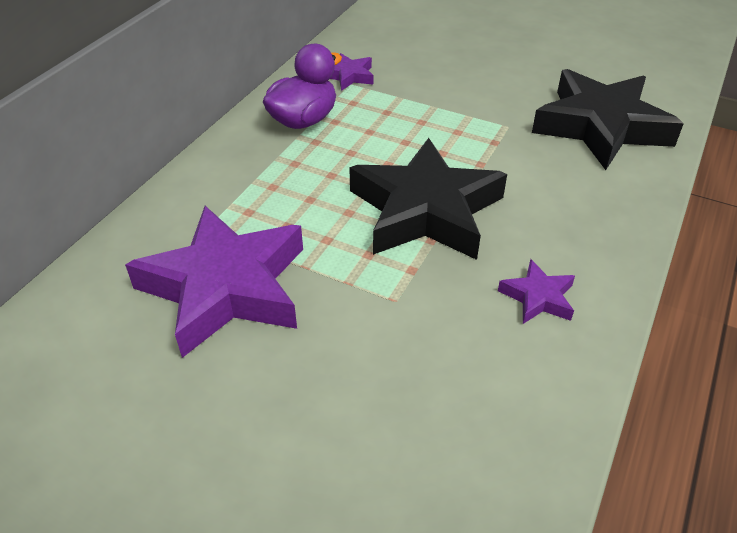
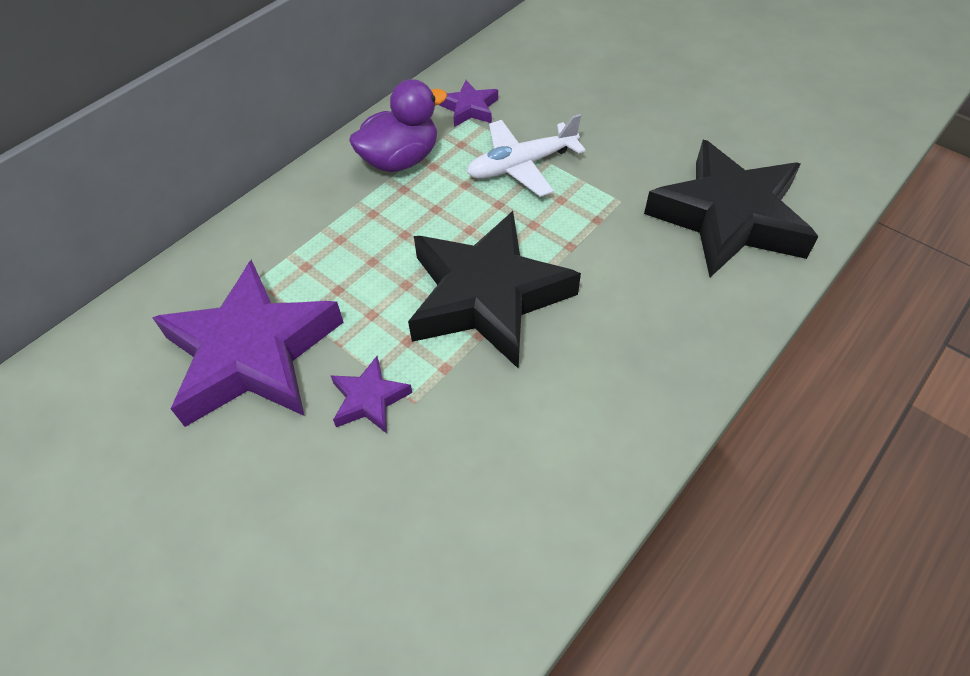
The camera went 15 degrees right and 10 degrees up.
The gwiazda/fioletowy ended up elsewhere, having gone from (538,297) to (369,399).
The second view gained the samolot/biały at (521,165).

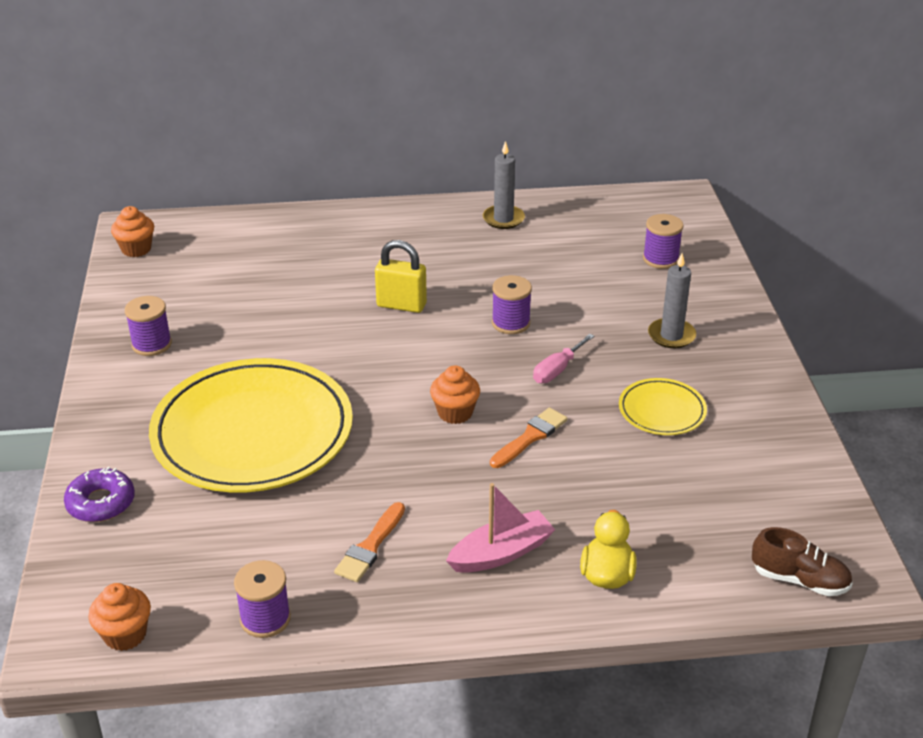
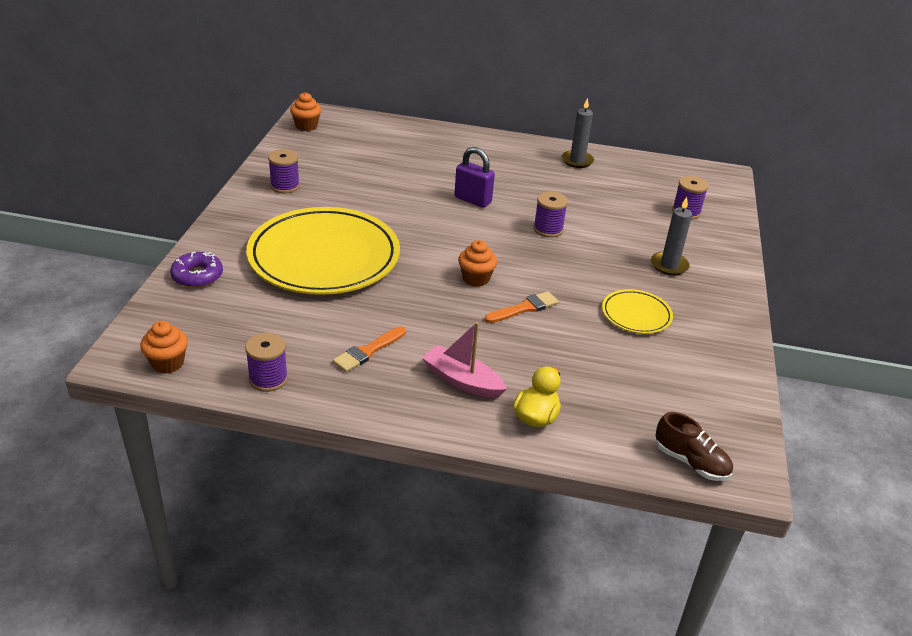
The camera went 15 degrees right and 0 degrees up.
What was the kłódka/żółty at (401,305) turned into the kłódka/fioletowy at (472,200).
The łódka/różowy at (501,553) ended up facing another way, 135 degrees counterclockwise from before.
The second view lost the śrubokręt/różowy at (557,370).

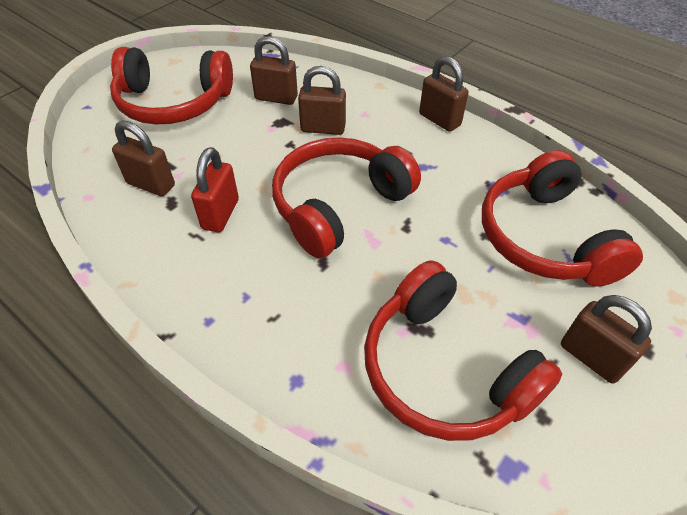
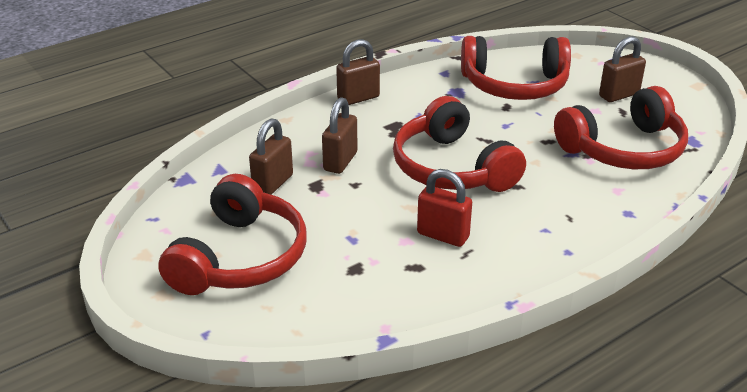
The camera went 75 degrees left and 15 degrees down.
The second view lost the kłódka/brązowy at (151,184).

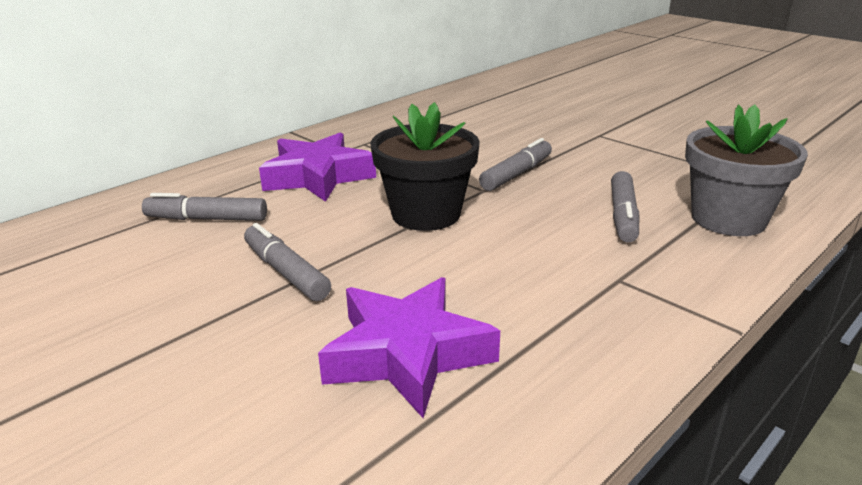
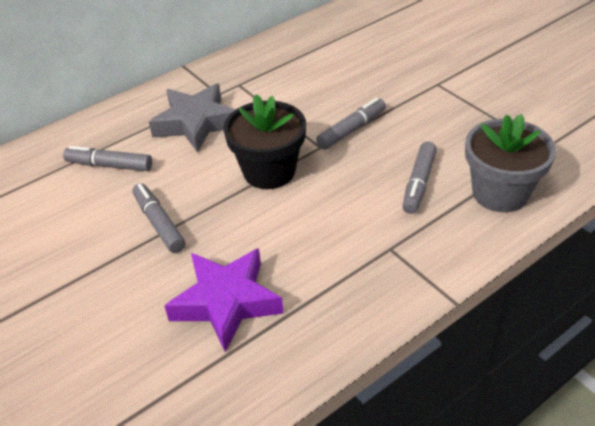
The camera went 10 degrees right and 15 degrees up.
What was the gwiazda/fioletowy at (318,177) turned into the gwiazda/szary at (196,123).

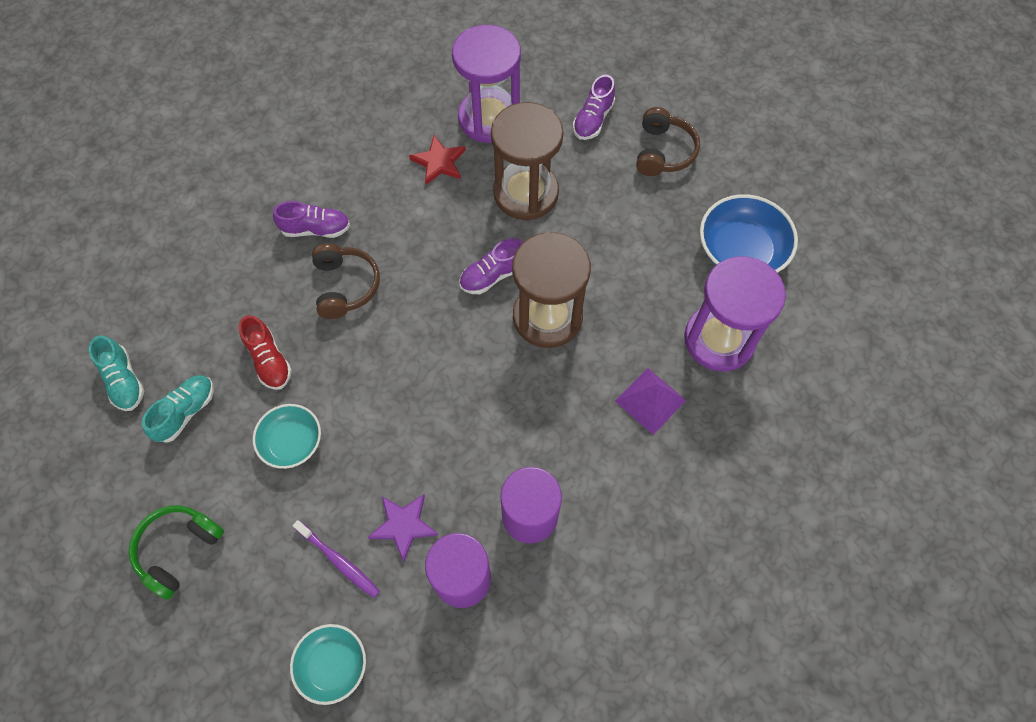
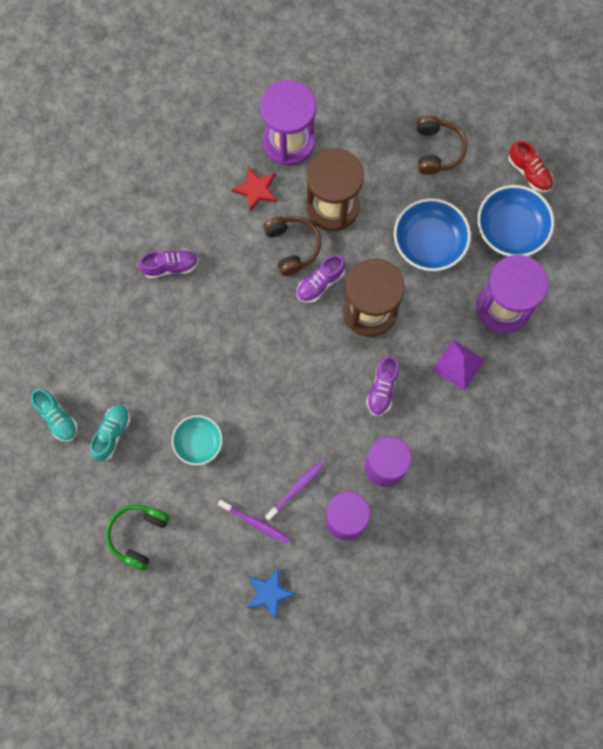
The camera went 10 degrees left and 10 degrees up.
The but/czerwony ended up elsewhere, having gone from (269,360) to (529,172).
Where the miska/turkusowy stood at (332,665), the gwiazda/niebieski came to stand at (269,593).
The słuchawki/brązowy ended up elsewhere, having gone from (345,286) to (292,247).
Where the gwiazda/fioletowy stood at (403,525), the szczoteczka do zębów/fioletowy came to stand at (296,489).
The but/fioletowy ended up elsewhere, having gone from (593,119) to (382,389).
The second view gained the miska/niebieski at (429,242).

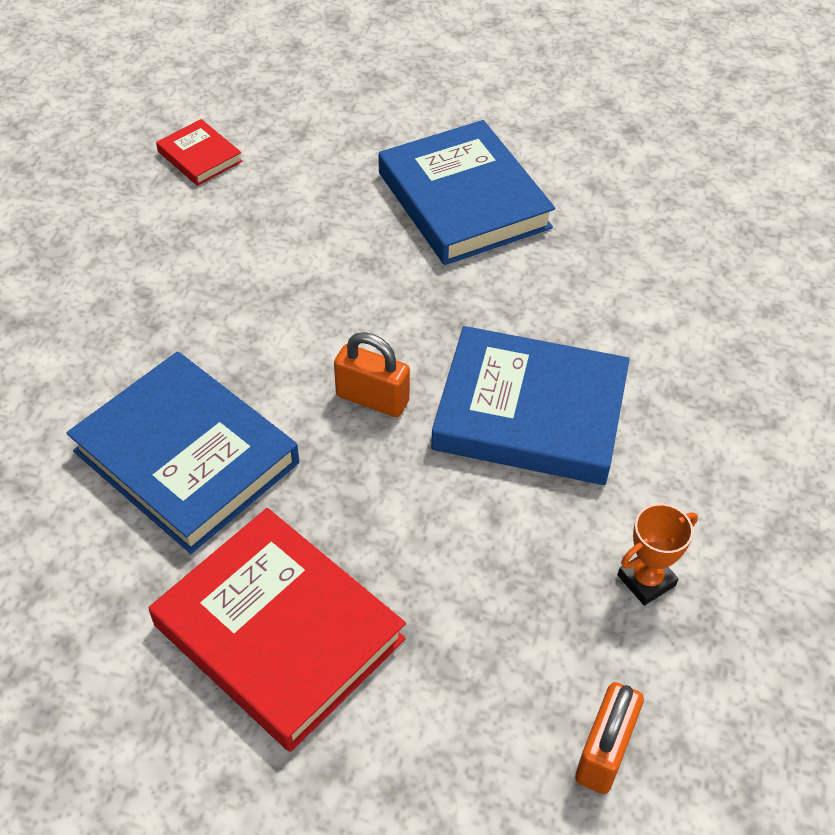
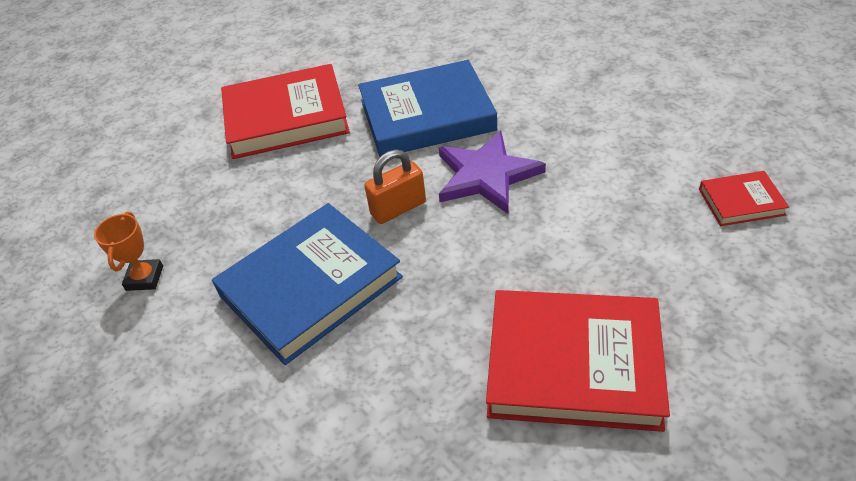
The camera went 130 degrees right and 5 degrees down.
What was the książka/niebieski at (464,200) turned into the książka/czerwony at (573,364).
The second view lost the kłódka/pomarańczowy at (604,752).
The second view gained the gwiazda/fioletowy at (486,175).

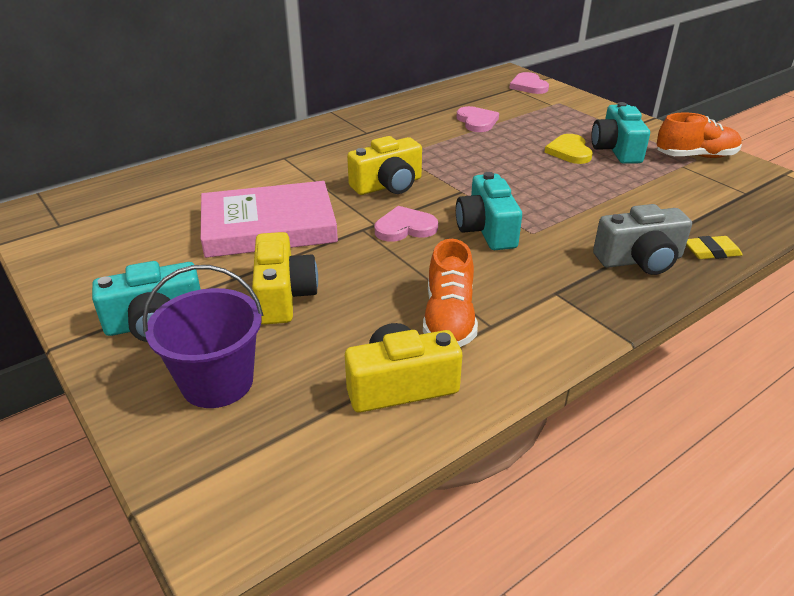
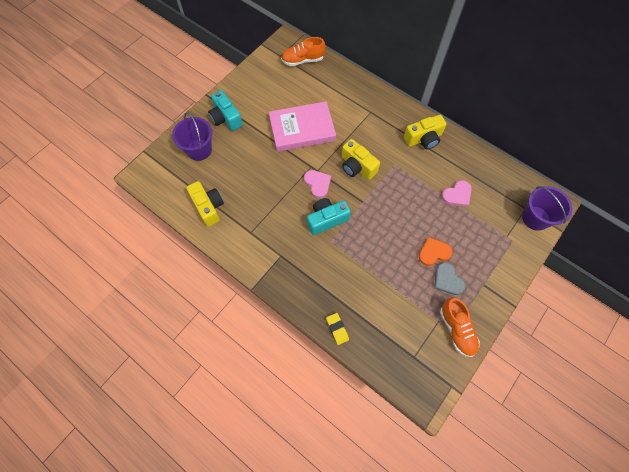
The camera went 75 degrees right and 30 degrees up.
The książka/różowy at (269,226) ended up facing another way, 75 degrees counterclockwise from before.
The aparat fotograficzny/żółty ended up elsewhere, having gone from (283,296) to (423,139).
The but/pomarańczowy ended up elsewhere, having gone from (449,319) to (303,60).
Where the serce/różowy stood at (528,86), the wiadro/fioletowy came to stand at (535,218).
What was the serce/żółty at (569,151) turned into the serce/pomarańczowy at (434,252).
Where the aparat fotograficzny/turkusowy stood at (616,150), the serce/szary came to stand at (447,280).
The second view lost the aparat fotograficzny/szary at (639,260).

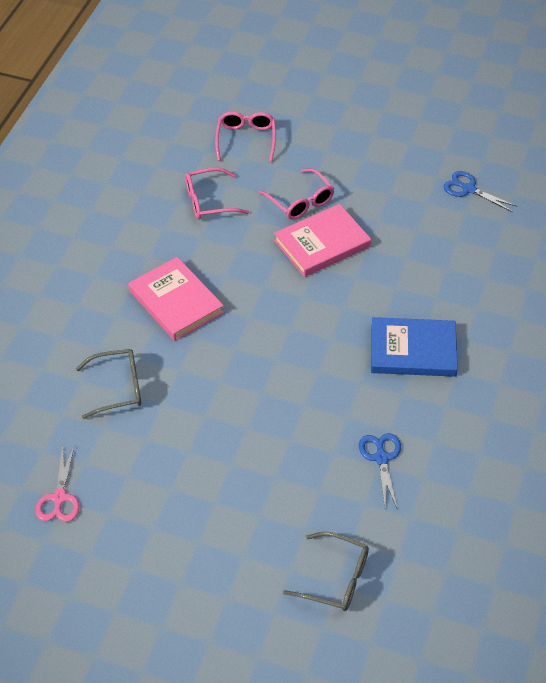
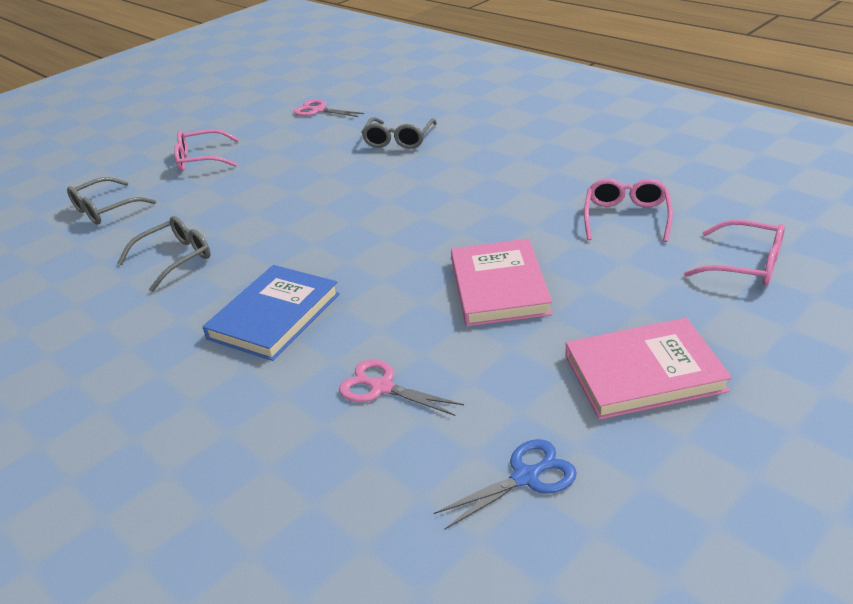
The camera went 120 degrees right and 15 degrees down.
The książka/różowy ended up elsewhere, having gone from (176,302) to (644,373).
The okulary/różowy ended up elsewhere, having gone from (300,201) to (201,159).
Where the nożyczki/niebieski stood at (381,458), the okulary/szary came to stand at (175,259).
The second view gained the nożyczki/różowy at (382,387).

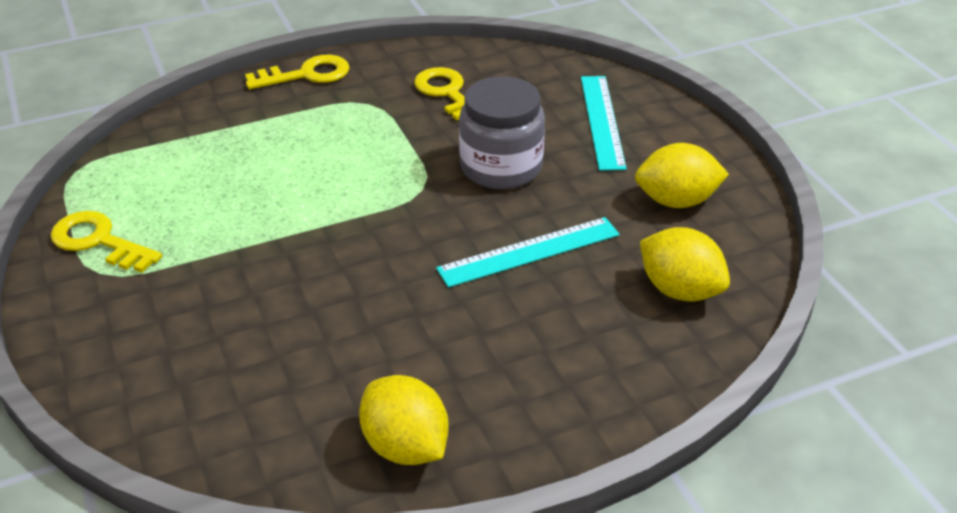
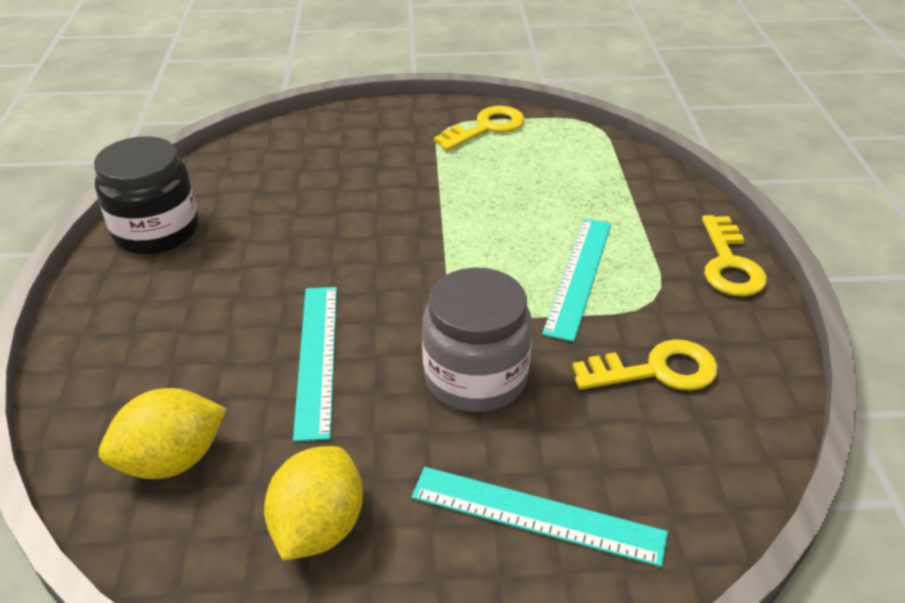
The camera went 110 degrees right and 0 degrees up.
Where the cytryna/żółty stood at (405,446), the słoik/czarny came to stand at (156,231).
The second view gained the linijka/turkusowy at (579,275).

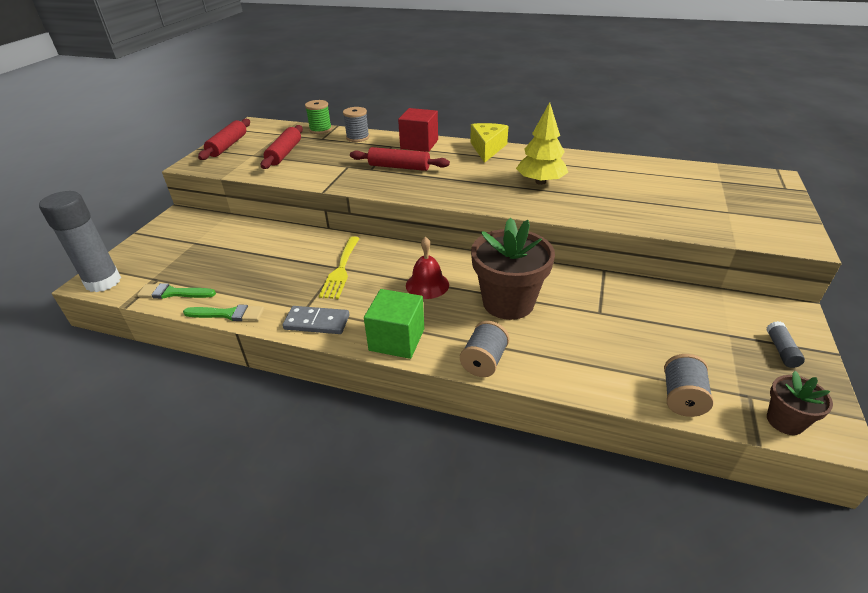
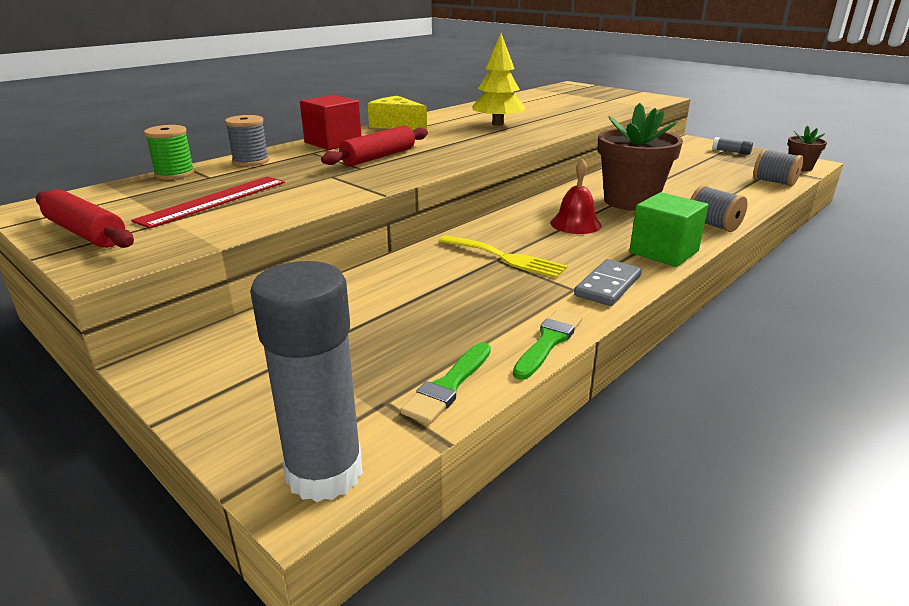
The camera went 65 degrees left and 10 degrees down.
Where the wałek do ciasta/czerwony stood at (284,153), the linijka/czerwony came to stand at (214,200).

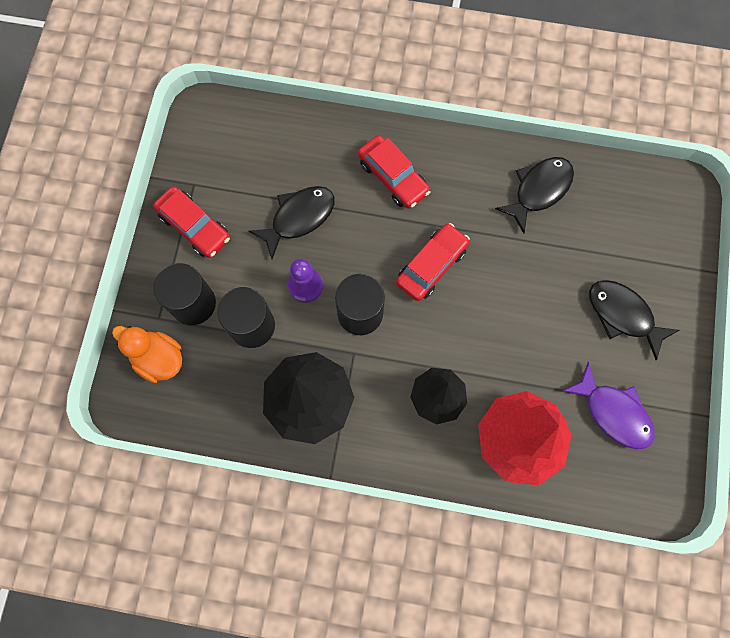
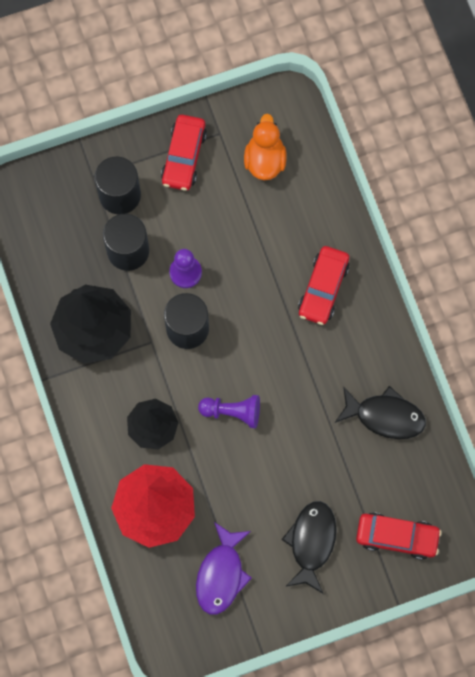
The camera went 60 degrees right and 0 degrees up.
The kaczka/pomarańczowy ended up elsewhere, having gone from (159,358) to (265,160).
The second view lost the ryba/czarny at (299,218).
The samochód/czerwony ended up elsewhere, having gone from (431,266) to (397,537).
The second view gained the pionek/fioletowy at (232,412).

